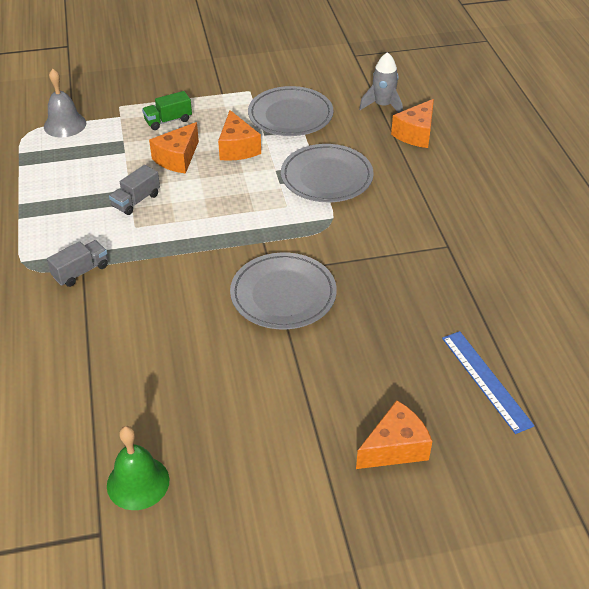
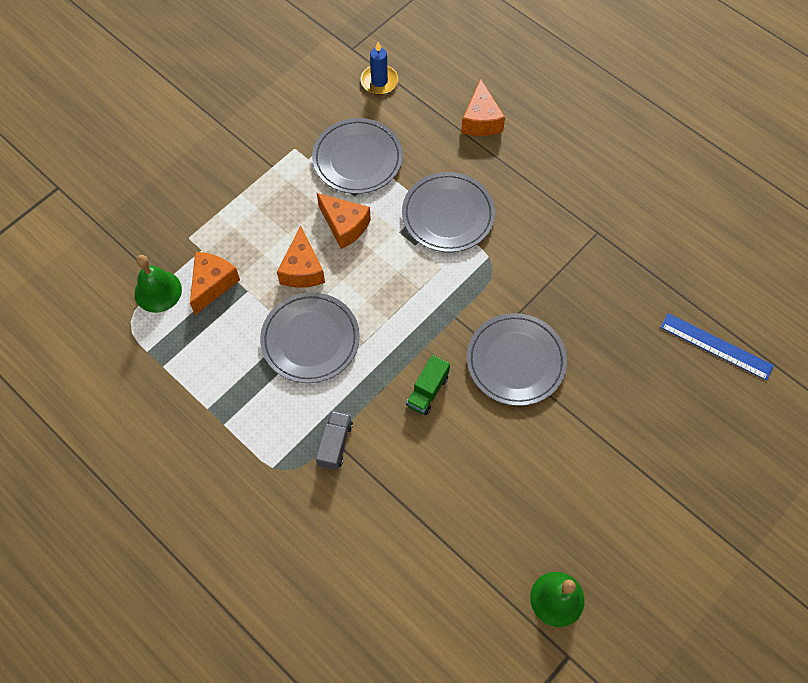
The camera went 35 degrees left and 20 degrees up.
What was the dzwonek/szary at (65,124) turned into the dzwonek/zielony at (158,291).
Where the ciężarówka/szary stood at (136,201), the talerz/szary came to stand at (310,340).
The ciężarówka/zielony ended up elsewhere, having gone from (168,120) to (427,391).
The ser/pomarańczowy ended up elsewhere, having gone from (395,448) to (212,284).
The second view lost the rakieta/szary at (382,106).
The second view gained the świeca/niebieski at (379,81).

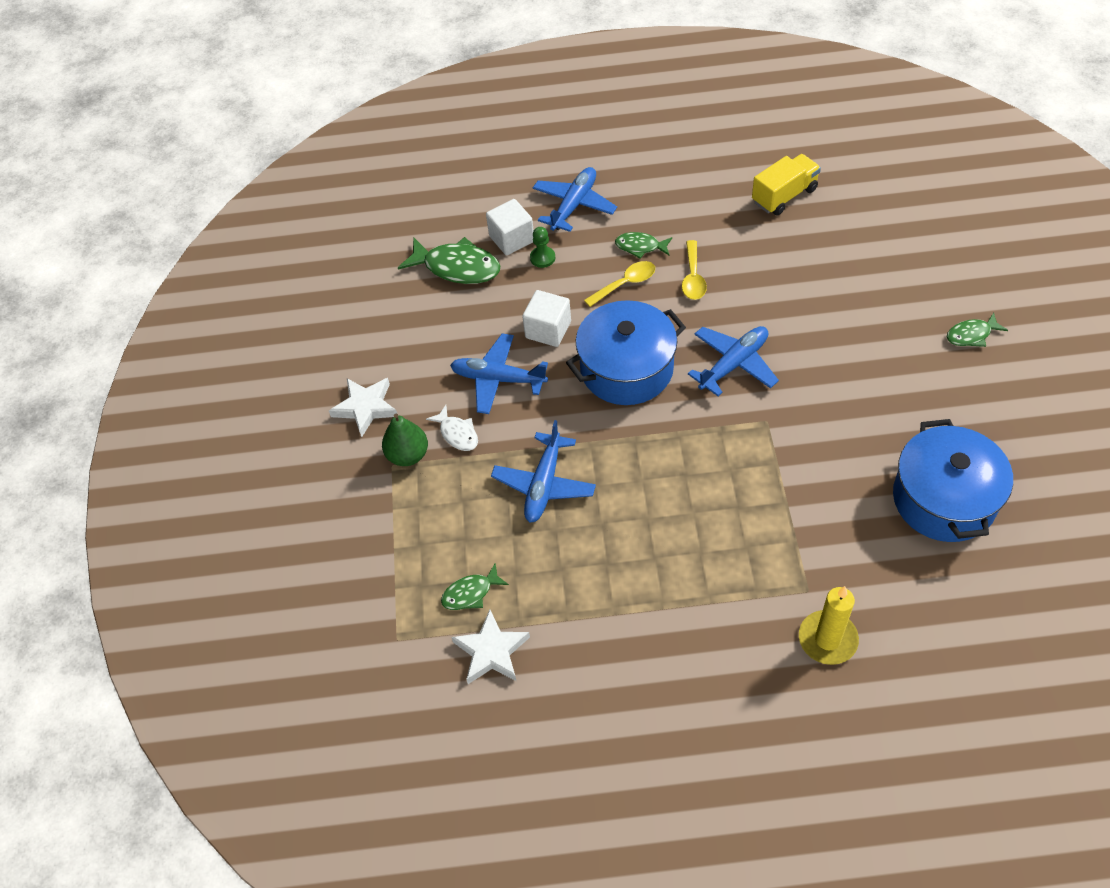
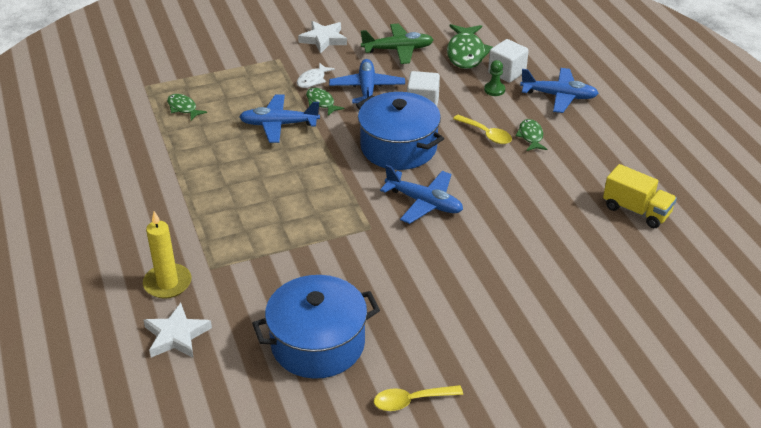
The camera went 70 degrees right and 15 degrees down.
The second view lost the gruszka/zielony at (408,455).
The gwiazda/biały ended up elsewhere, having gone from (491,651) to (176,335).
The łyżka/żółty ended up elsewhere, having gone from (693,277) to (411,401).
The ryba/zielony ended up elsewhere, having gone from (971,335) to (321,102).
The second view gained the samolot/zielony at (398,50).

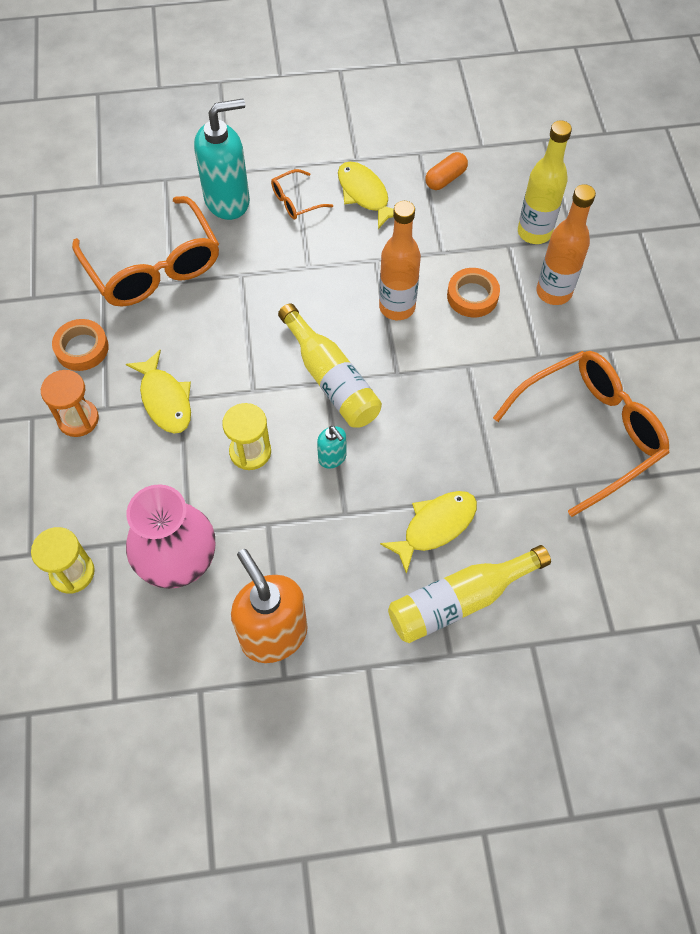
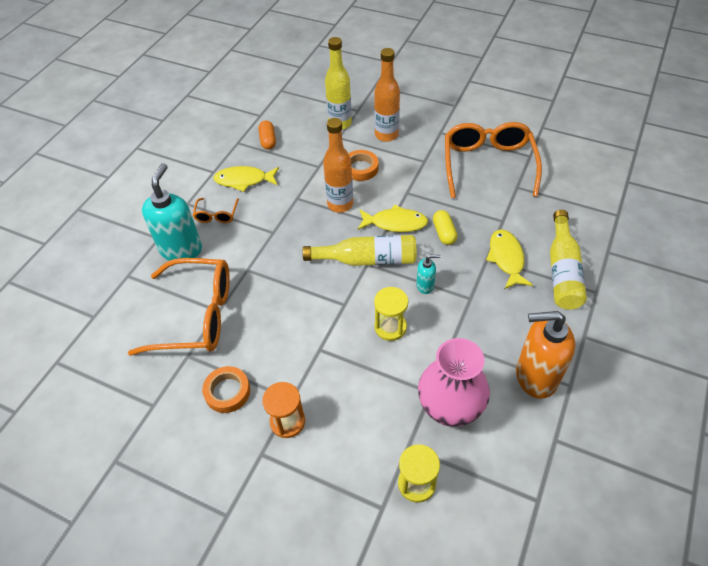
The camera went 55 degrees left and 10 degrees down.
The ryba/żółty ended up elsewhere, having gone from (165,399) to (395,223).
The second view gained the kapsułka/żółty at (444,233).

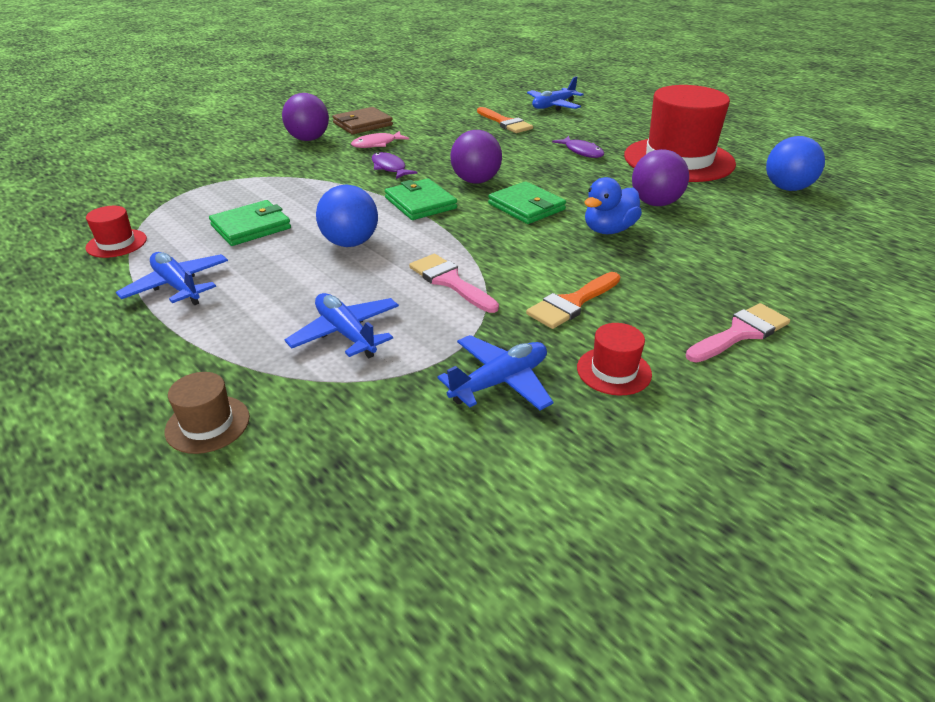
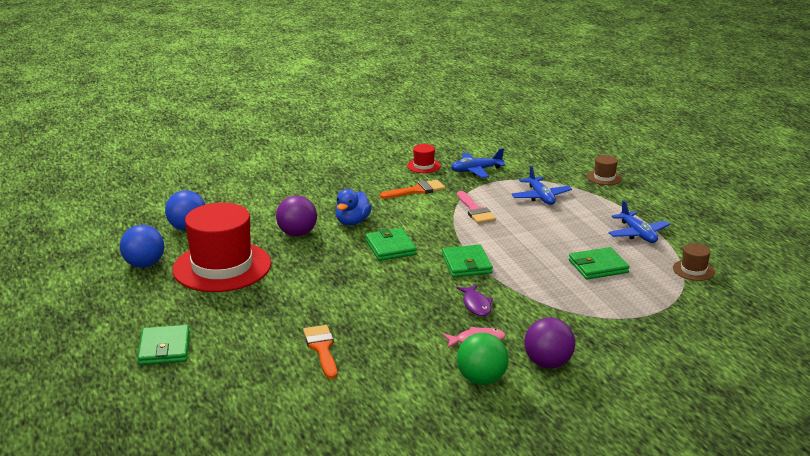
The camera went 160 degrees left and 10 degrees down.
What was the kapelusz/czerwony at (116,243) turned into the kapelusz/brązowy at (693,270).
The piłka/niebieski ended up elsewhere, having gone from (350,243) to (144,265).
Where the portfel/brązowy stood at (363,124), the piłka/zielony came to stand at (481,379).
The second view lost the piłka/fioletowy at (476,181).
The second view lost the samolot/niebieski at (553,106).
The second view lost the ryba/fioletowy at (582,152).
The kaczka/niebieski at (608,230) ended up facing another way, 135 degrees clockwise from before.
The second view lost the pędzel/różowy at (740,333).
The second view gained the portfel/zielony at (164,348).

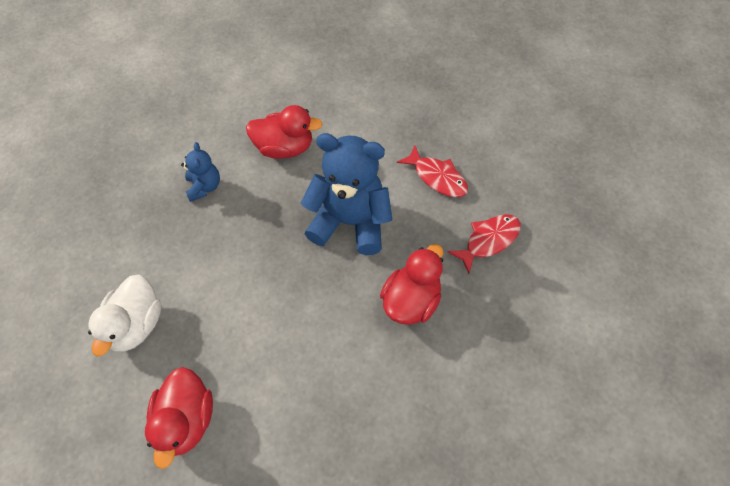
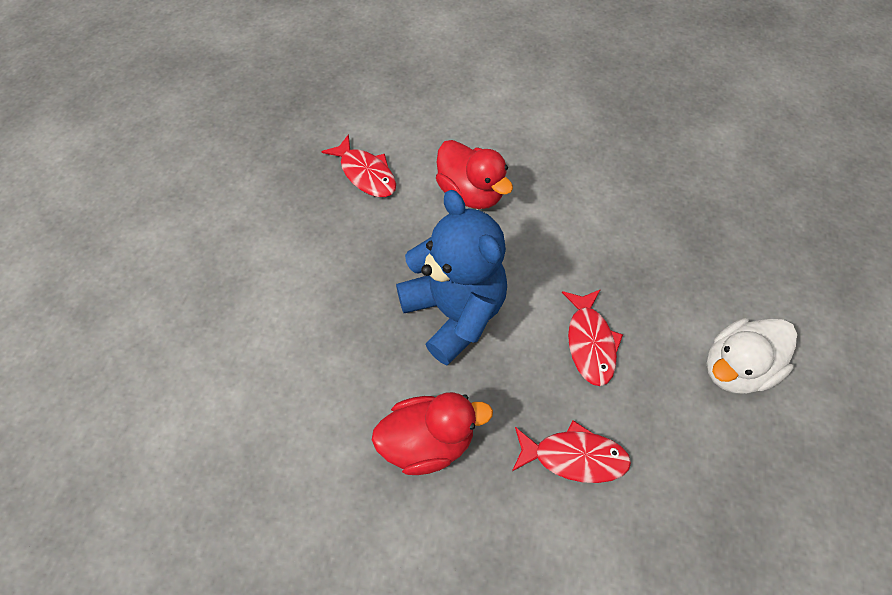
The camera went 45 degrees right and 0 degrees up.
The kaczka/biały ended up elsewhere, having gone from (136,325) to (736,368).
The second view lost the kaczka/czerwony at (186,420).
Where the miś/niebieski stood at (204,187), the ryba/czerwony came to stand at (366,174).

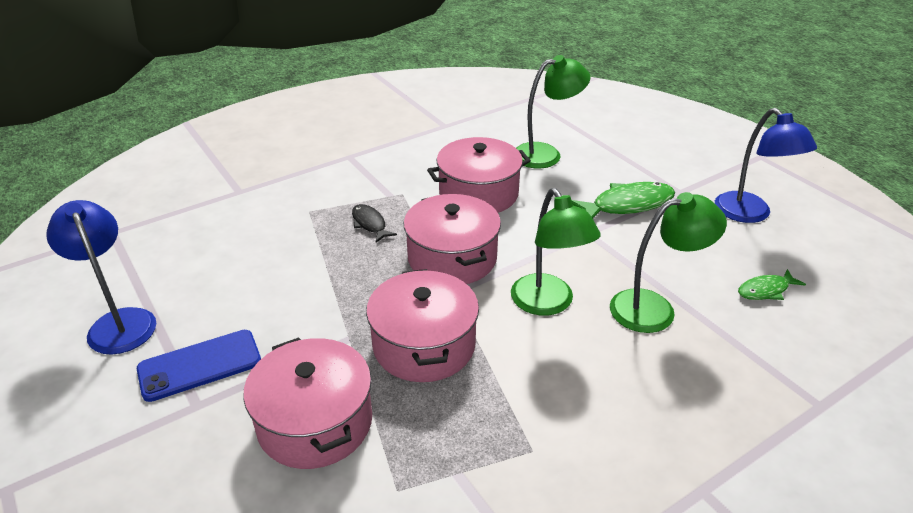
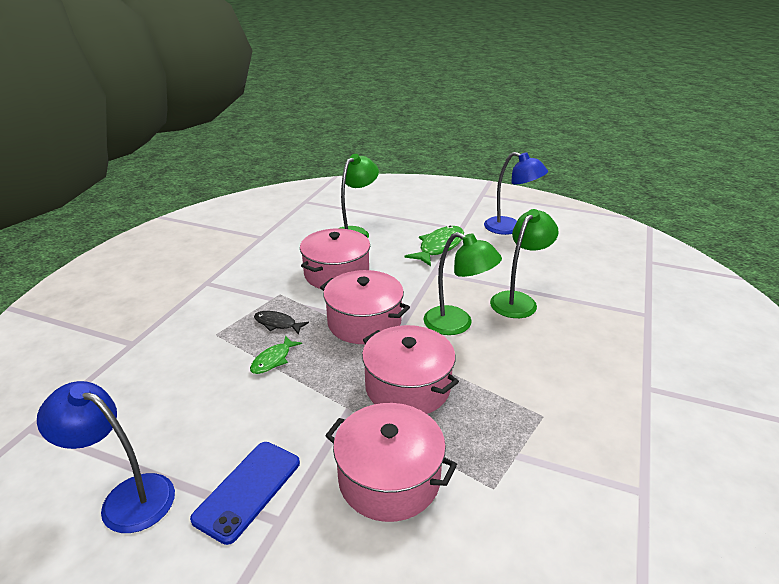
The camera went 35 degrees left and 5 degrees down.
The ryba/zielony ended up elsewhere, having gone from (765,290) to (273,360).

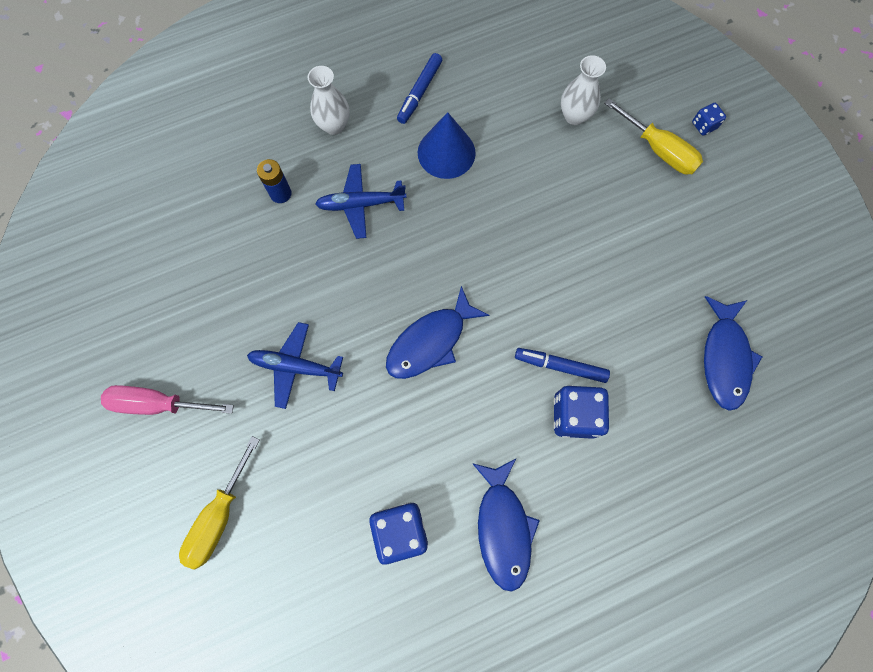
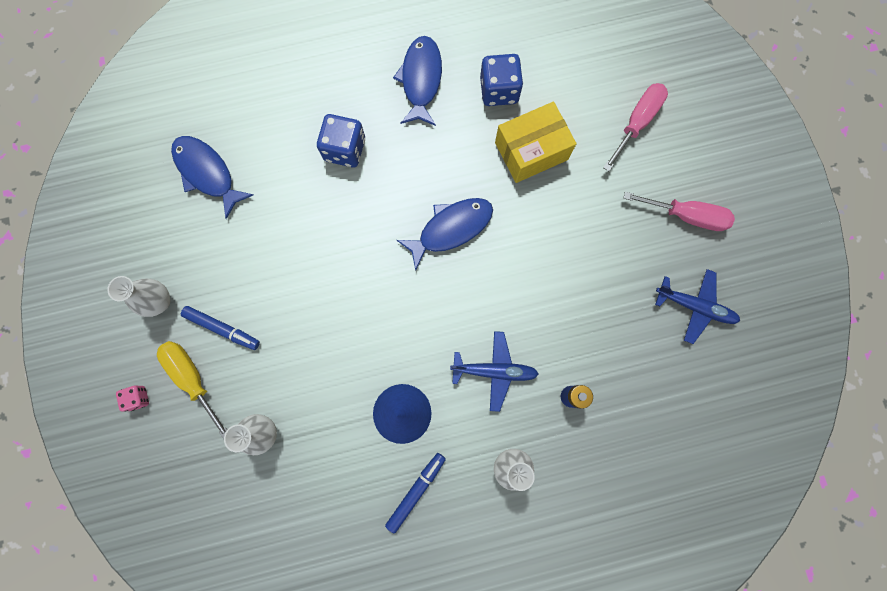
The camera went 170 degrees left and 5 degrees up.
What was the śrubokręt/żółty at (219,516) turned into the śrubokręt/różowy at (637,123).
The samolot/niebieski ended up elsewhere, having gone from (296,367) to (694,306).
The flamaster/niebieski ended up elsewhere, having gone from (560,366) to (222,328).
What was the kostka do gry/niebieski at (704,125) turned into the kostka do gry/różowy at (138,398).
The ryba/niebieski at (724,358) ended up facing another way, 60 degrees counterclockwise from before.
The second view gained the wazon/biały at (160,301).
The second view gained the pudełko/żółty at (531,151).

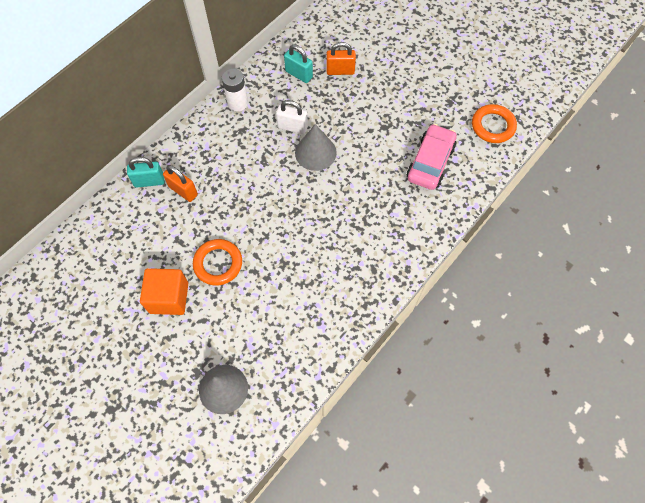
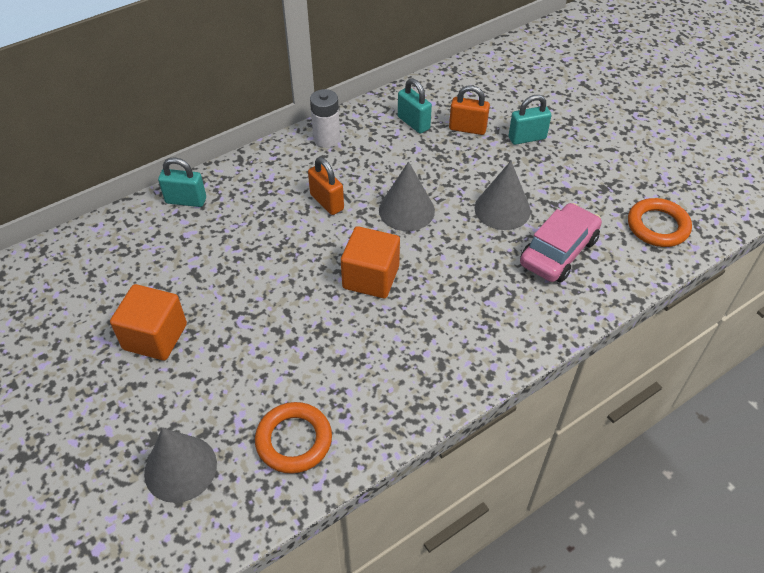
The camera went 15 degrees right and 15 degrees down.
The kłódka/pomarańczowy ended up elsewhere, having gone from (183,191) to (327,202).
The pierścień/pomarańczowy ended up elsewhere, having gone from (218,263) to (294,440).
The second view lost the kłódka/biały at (292,127).
The second view gained the sześcian/pomarańczowy at (371,277).
The second view gained the stożek/szary at (502,209).
The second view gained the kłódka/turkusowy at (527,138).

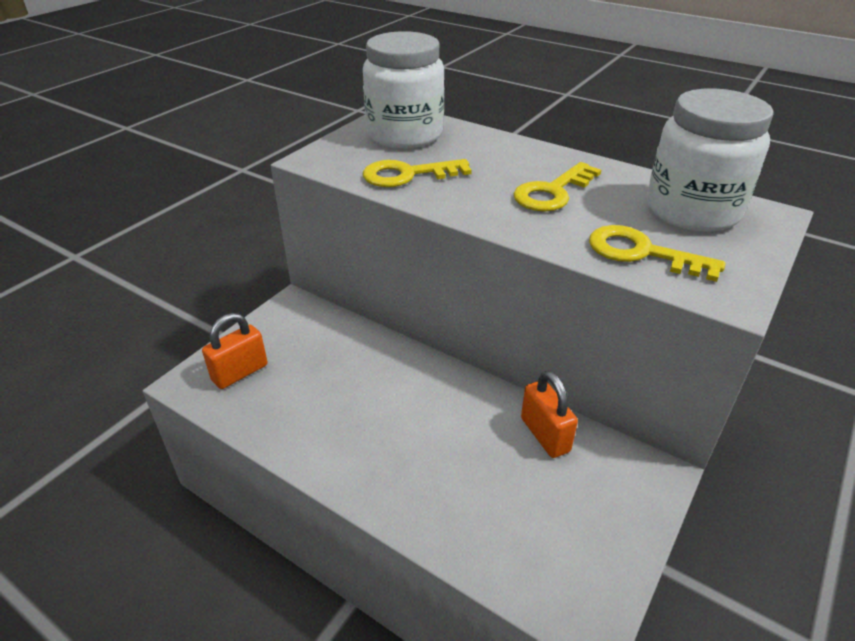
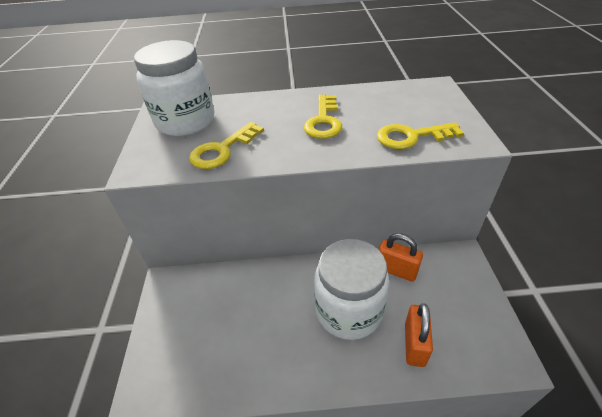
The camera went 35 degrees left and 5 degrees up.
The kłódka/pomarańczowy ended up elsewhere, having gone from (240,372) to (414,344).
The słoik/biały ended up elsewhere, having gone from (692,211) to (348,310).

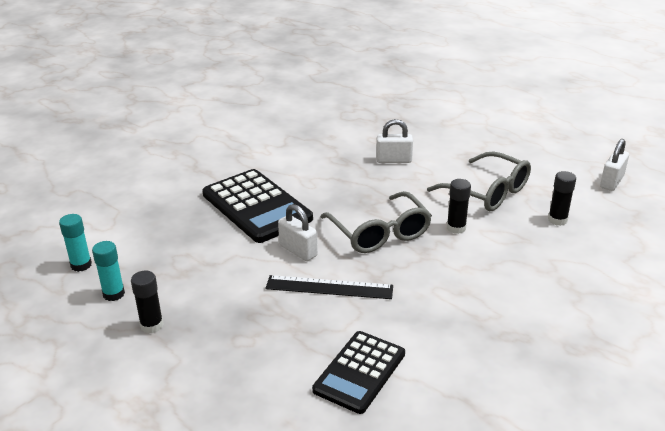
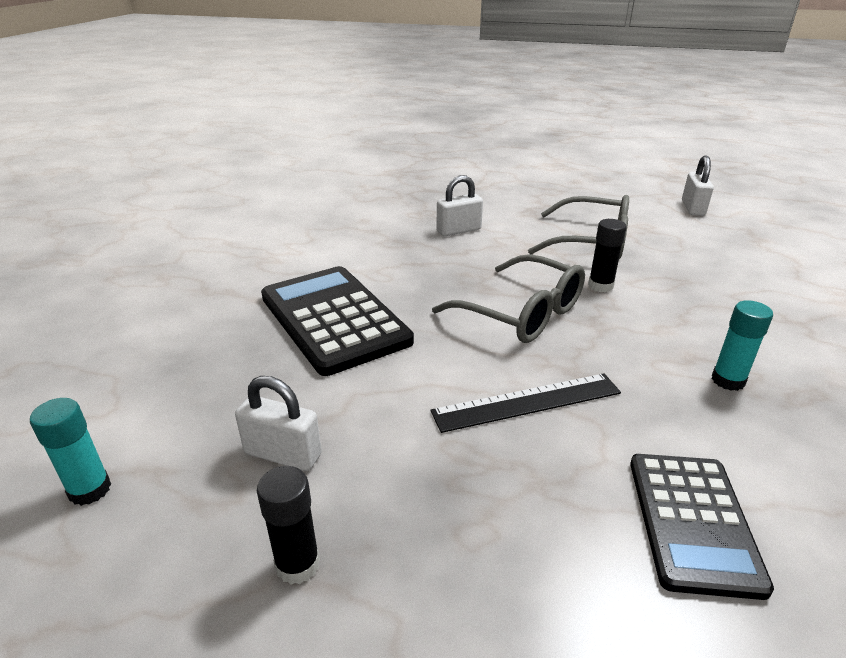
The camera went 25 degrees left and 0 degrees up.
The klej w sztyfcie/turkusowy ended up elsewhere, having gone from (114,294) to (728,380).
The kalkulator/czarny at (256,206) ended up facing another way, 150 degrees counterclockwise from before.
The kłódka/biały ended up elsewhere, having gone from (298,250) to (283,454).
The second view lost the klej w sztyfcie/czarny at (557,220).

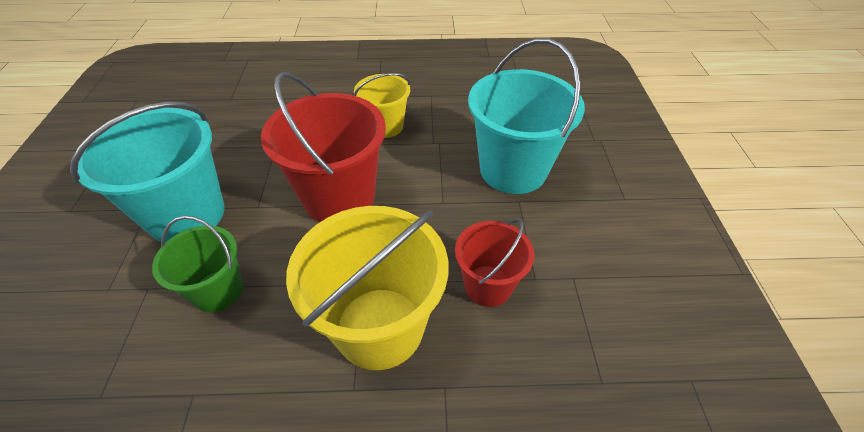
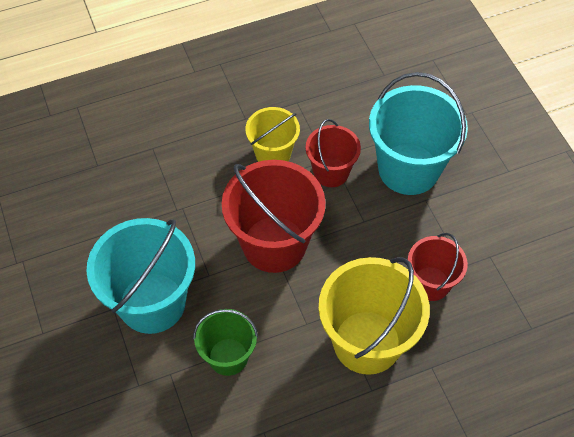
The camera went 20 degrees left and 10 degrees up.
The second view gained the wiadro/czerwony at (331,172).

